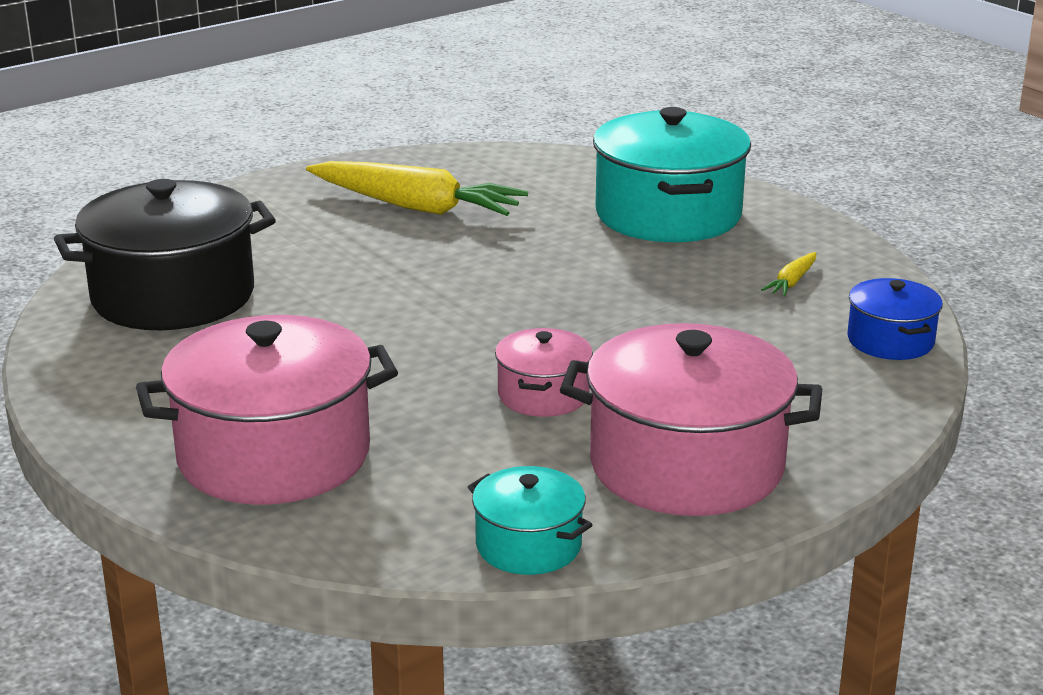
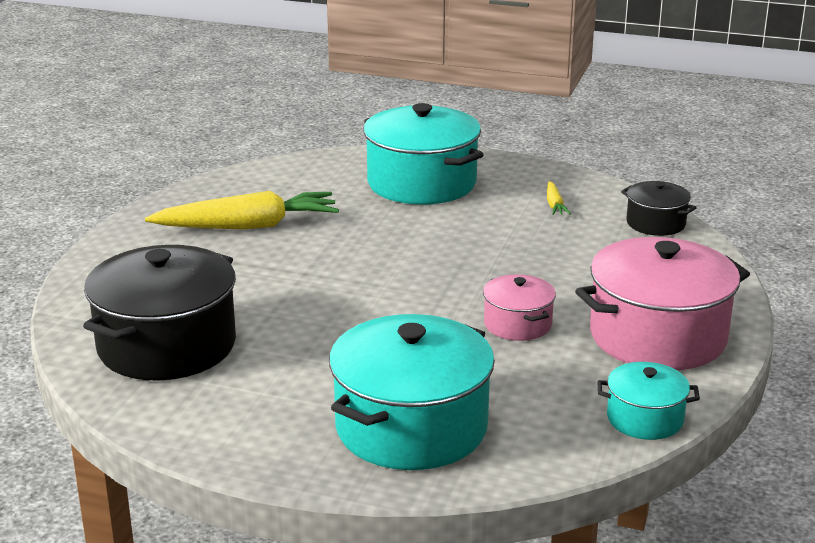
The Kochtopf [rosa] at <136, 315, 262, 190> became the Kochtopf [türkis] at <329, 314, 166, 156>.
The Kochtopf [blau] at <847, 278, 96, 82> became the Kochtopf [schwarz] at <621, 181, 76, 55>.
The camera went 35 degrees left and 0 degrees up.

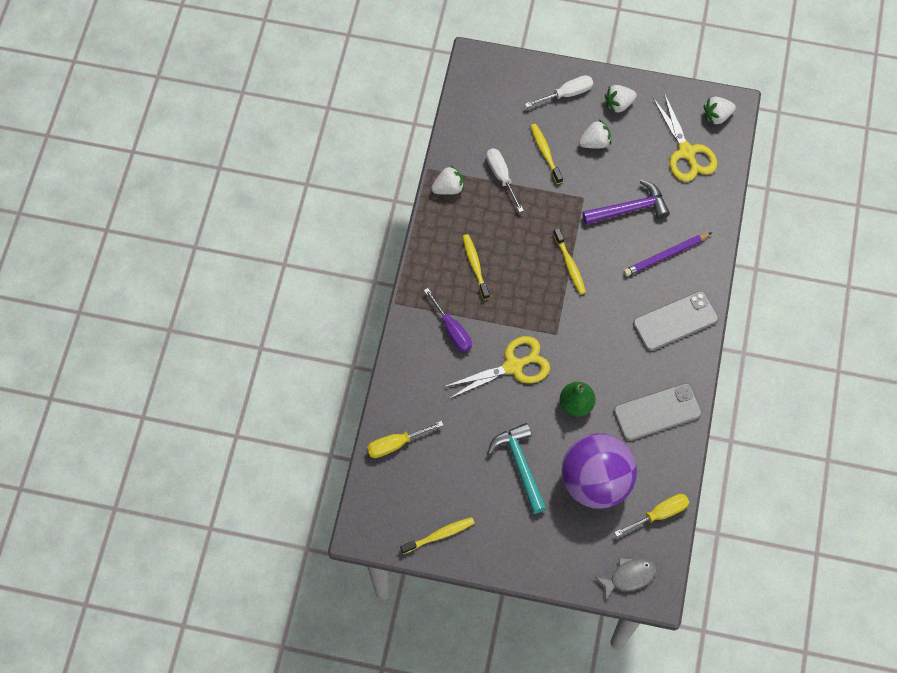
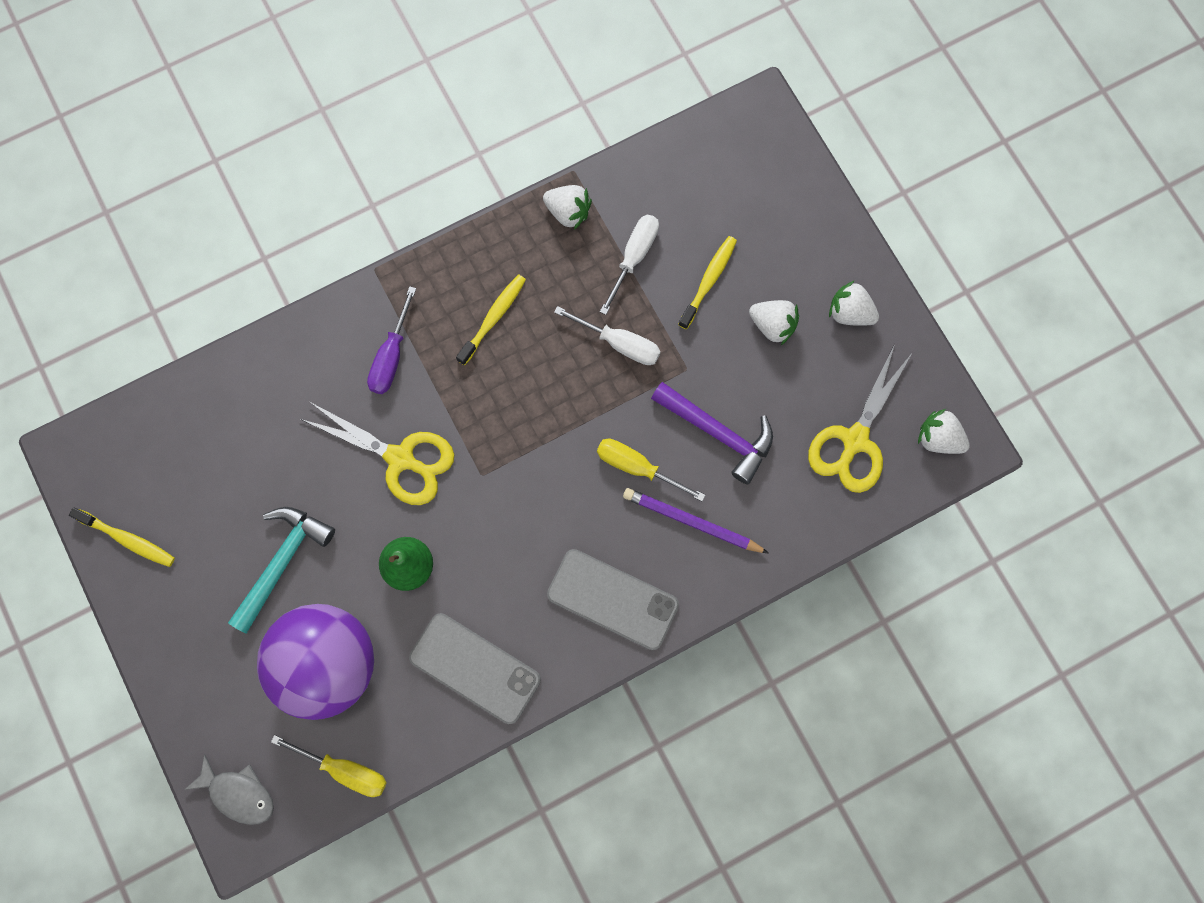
The Schraubenzieher [gelb] moved from <367, 421, 77, 37> to <597, 439, 109, 62>.
The Schraubenzieher [weiß] moved from <525, 75, 68, 33> to <554, 306, 107, 59>.
The Zahnbürste [gelb] at <553, 228, 33, 67> disappeared.
The camera went 50 degrees right and 10 degrees up.

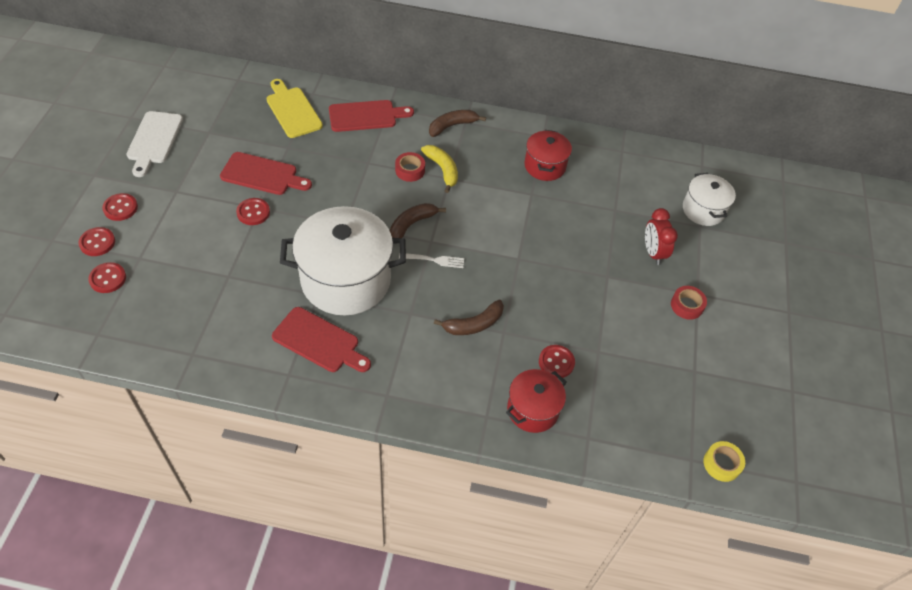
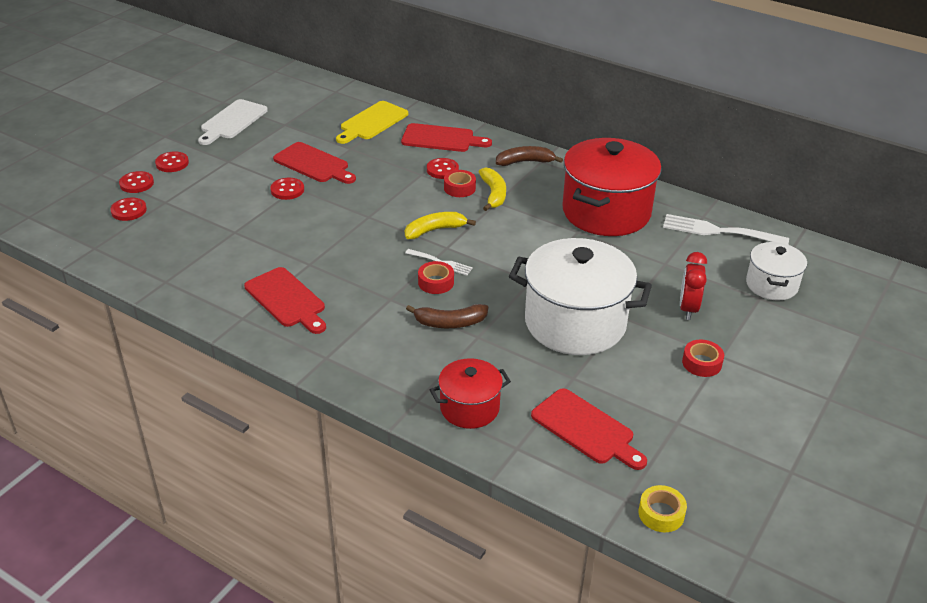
The Schneidebrett [gelb] at <266, 79, 57, 59> turned 135 degrees counterclockwise.
The Kochtopf [weiß] moved from <280, 206, 126, 109> to <509, 238, 143, 117>.
The Banane [braun] at <390, 203, 56, 41> became the Banane [gelb] at <405, 212, 71, 27>.
The Kochtopf [rot] at <525, 130, 47, 51> changed to 1.87 times the size.
The Knopf [rot] moved from <539, 345, 36, 33> to <427, 158, 32, 21>.
The Klebeband [rot] at <418, 261, 36, 33> appeared.
The Schneidebrett [rot] at <531, 388, 116, 82> appeared.
The Gabel [weiß] at <663, 214, 126, 31> appeared.
The camera went 25 degrees right and 15 degrees down.

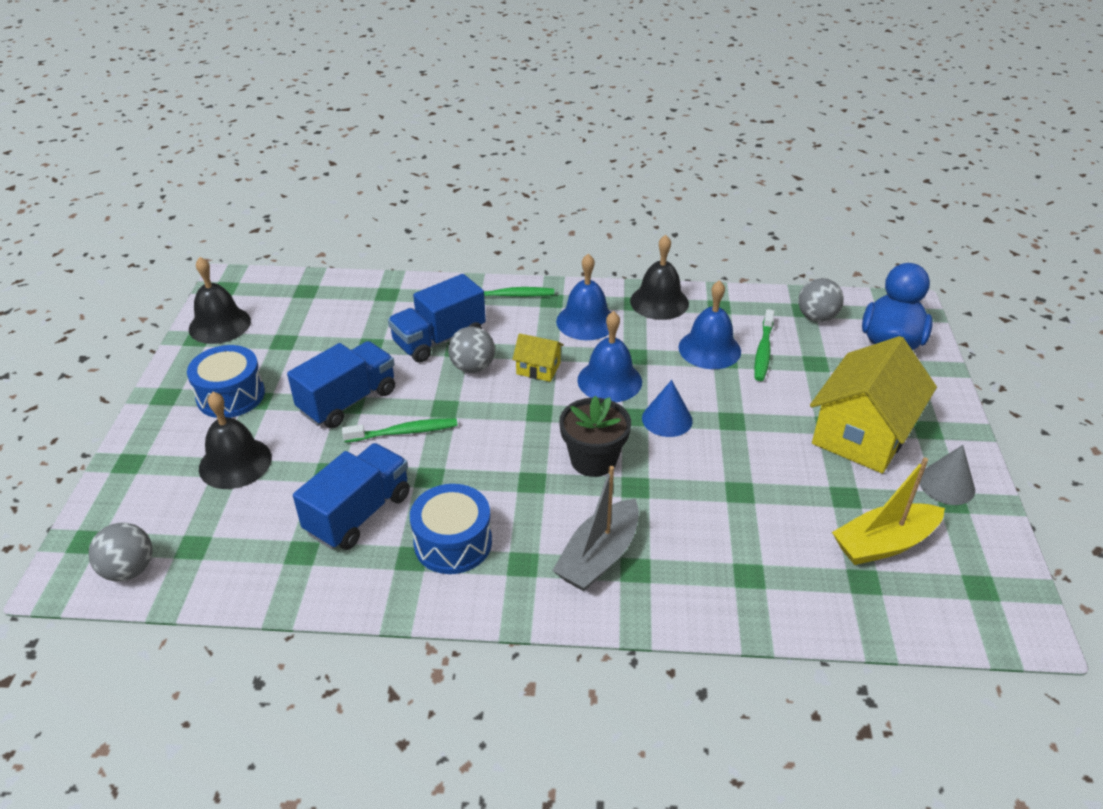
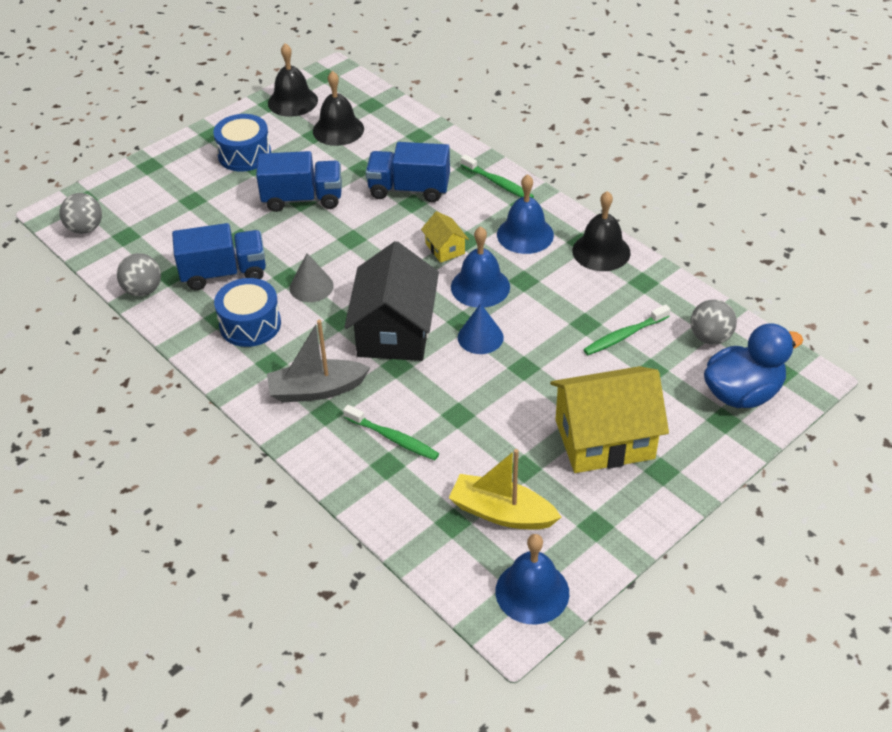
The Glocke [schwarz] moved from <199, 392, 73, 97> to <313, 71, 51, 75>.
The Zahnbürste [grün] moved from <342, 418, 116, 25> to <343, 405, 96, 55>.
The Ball [grau] moved from <448, 326, 47, 47> to <117, 253, 44, 43>.
The Blumentopf [schwarz] at <559, 396, 72, 81> was replaced by the Haus [schwarz] at <344, 241, 95, 120>.
The Glocke [blau] moved from <679, 280, 62, 89> to <495, 534, 74, 91>.
The Kegel [grau] moved from <919, 445, 56, 60> to <290, 253, 44, 49>.
The camera went 45 degrees right and 5 degrees up.

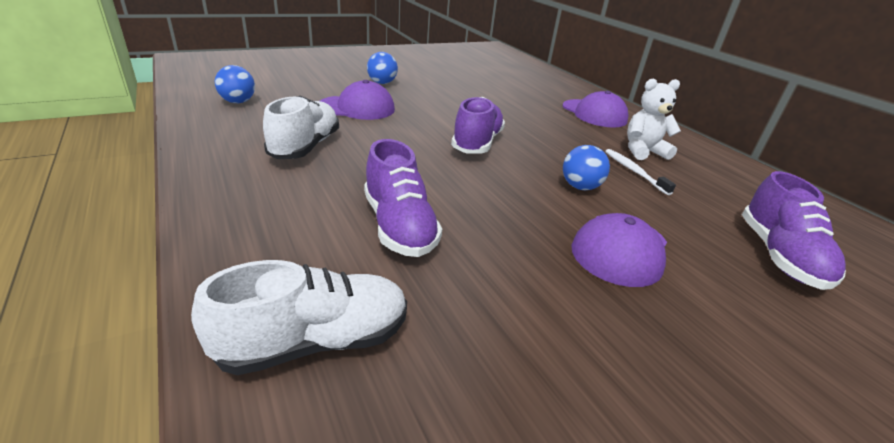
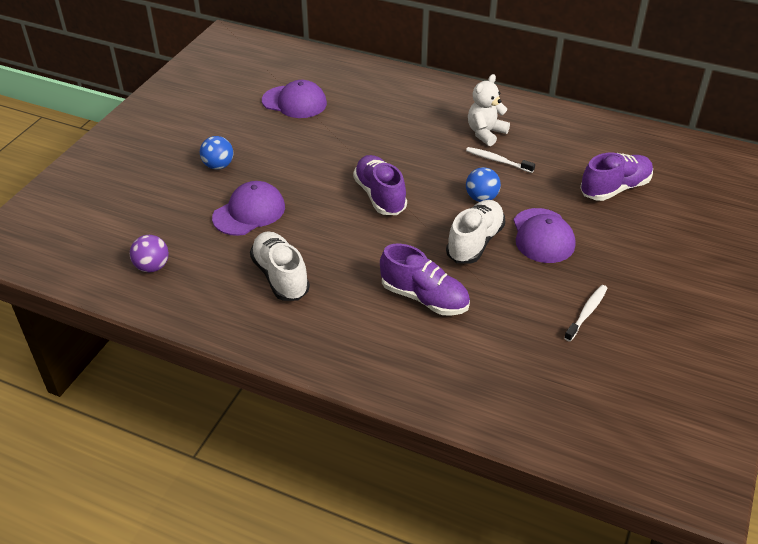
The Schuh [weiß] moved from <191, 260, 216, 115> to <446, 200, 59, 64>.
The Ball [blau] at <215, 65, 40, 38> became the Ball [lila] at <130, 235, 39, 37>.
The Kappe [lila] moved from <563, 91, 65, 36> to <262, 80, 65, 38>.
The Schuh [lila] at <742, 171, 104, 119> turned 90 degrees counterclockwise.
The Zahnbürste [weiß] at <564, 285, 44, 57> appeared.
The camera went 35 degrees left and 10 degrees up.

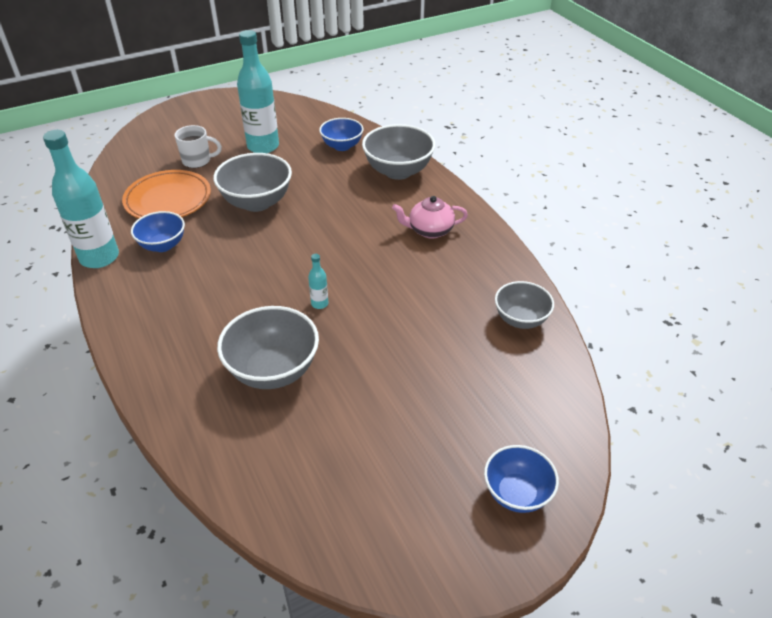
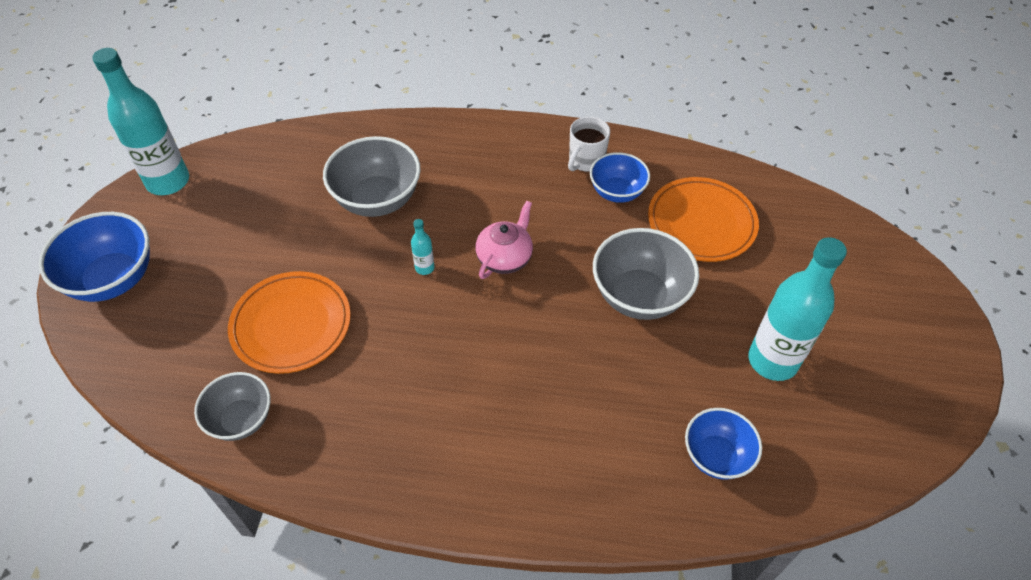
The Flasche [türkis] moved from <43, 130, 76, 138> to <92, 48, 97, 147>.
The Tasse [weiß] moved from <174, 125, 48, 43> to <568, 116, 42, 56>.
The Schüssel [grau] at <362, 124, 73, 56> disappeared.
The Teekanne [rosa] moved from <392, 196, 76, 42> to <476, 201, 57, 78>.
The Schüssel [blau] at <484, 445, 75, 68> changed to 1.57 times the size.
The Teller [orange] at <228, 271, 123, 103> appeared.
The camera went 125 degrees right and 10 degrees up.

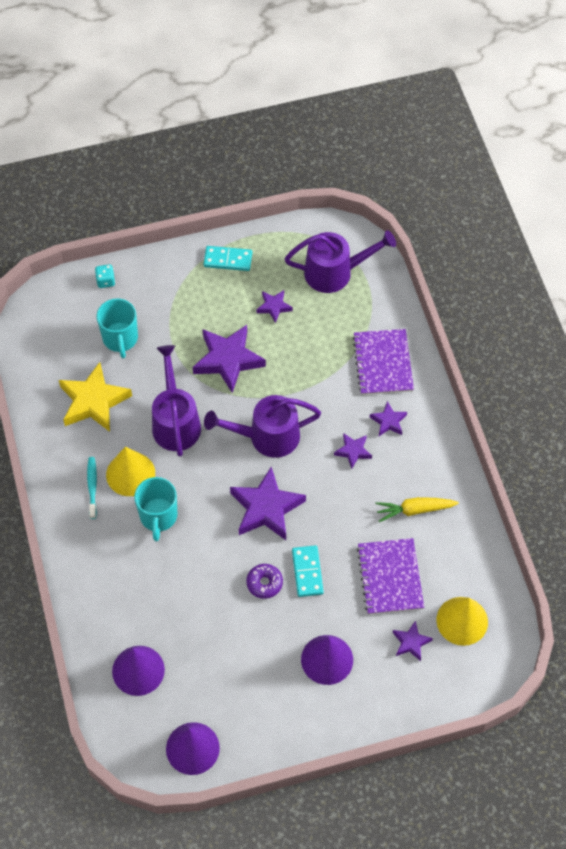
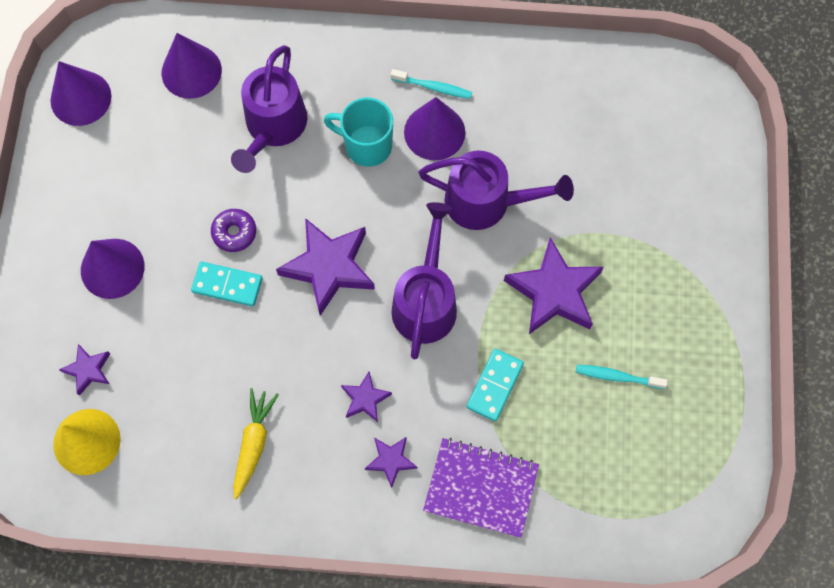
The Stern [gelb] at <59, 362, 73, 70> disappeared.
The Spielwürfel [türkis] at <95, 265, 20, 23> disappeared.
The Tasse [türkis] at <97, 299, 41, 59> disappeared.
The Kegel [gelb] at <106, 447, 49, 49> became the Kegel [lila] at <404, 97, 61, 64>.
The Dominostein [türkis] moved from <204, 246, 48, 25> to <466, 349, 58, 72>.
The Stern [lila] at <256, 290, 37, 33> was replaced by the Zahnbürste [türkis] at <576, 365, 92, 24>.
The Gießkanne [lila] moved from <284, 230, 112, 63> to <231, 45, 77, 128>.
The Notizbuch [lila] at <357, 538, 67, 77> disappeared.
The camera went 110 degrees right and 10 degrees up.

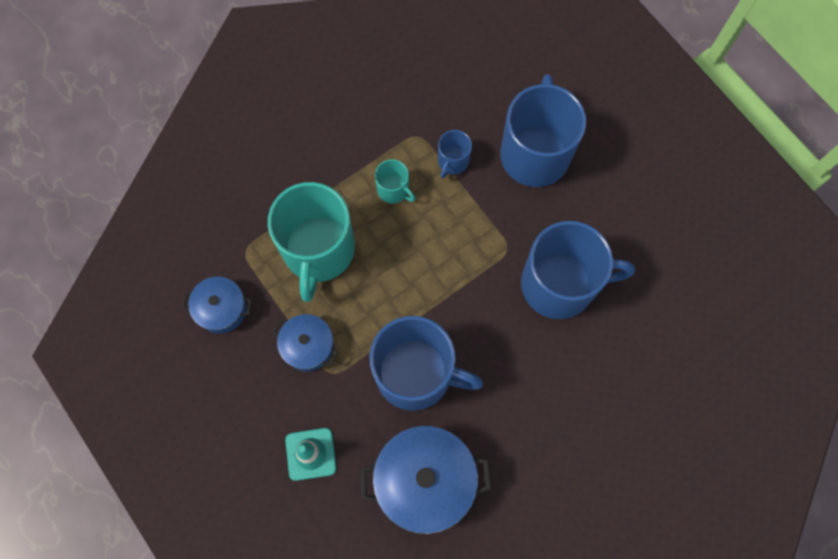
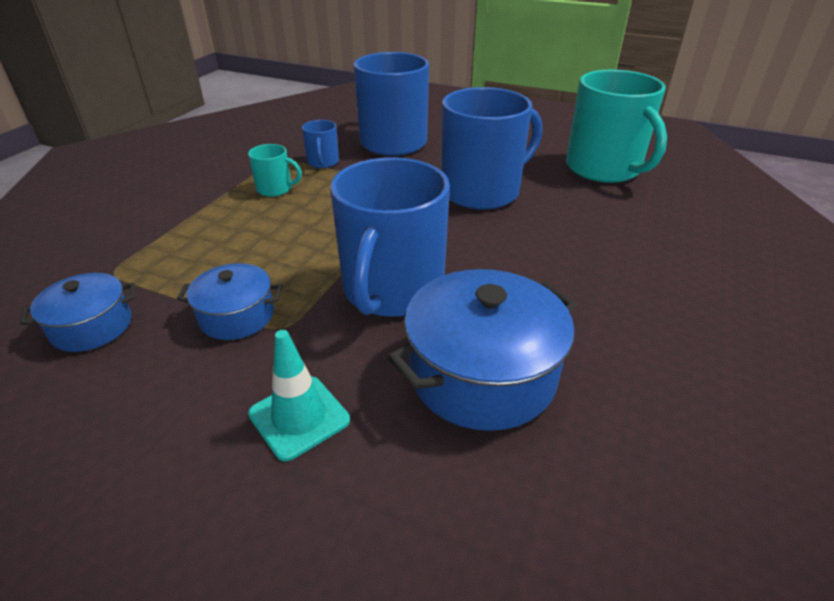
The Tasse [türkis] moved from <268, 182, 87, 120> to <566, 69, 101, 114>.
The Tasse [blau] at <369, 316, 114, 95> turned 120 degrees clockwise.
The camera went 30 degrees left and 35 degrees down.

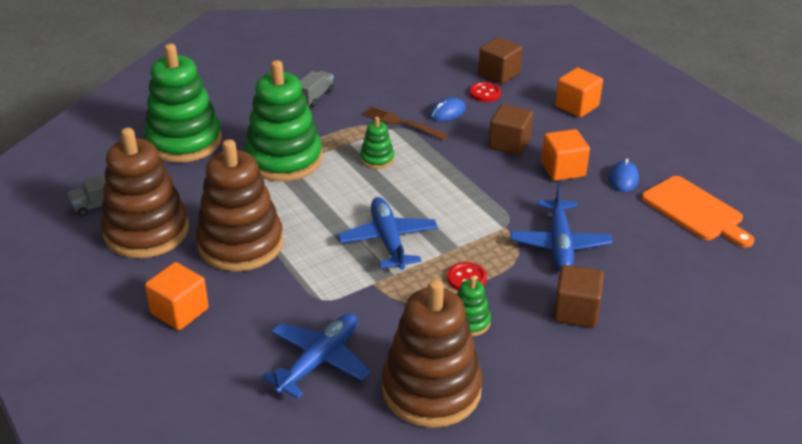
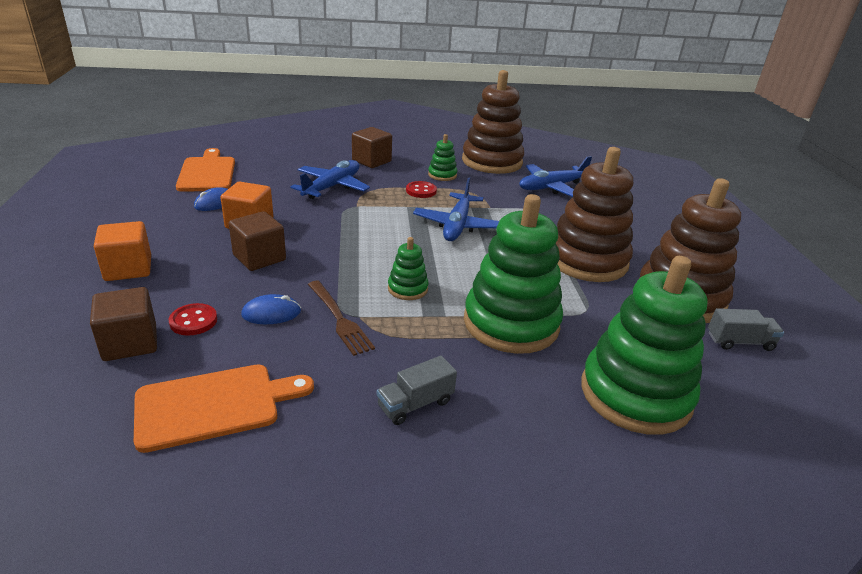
The Kubus [orange] at <145, 262, 64, 68> disappeared.
The Schneidebrett [orange] at <134, 364, 180, 89> appeared.
The camera went 155 degrees left and 5 degrees down.

